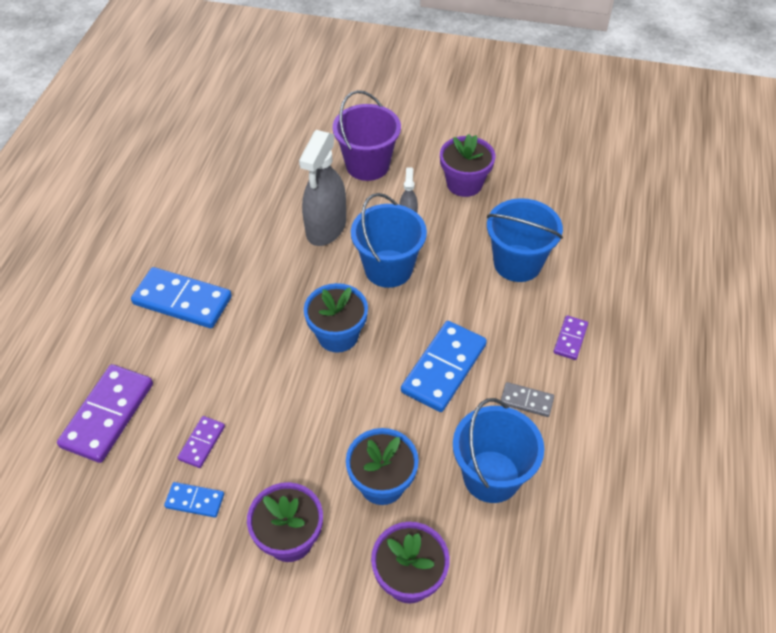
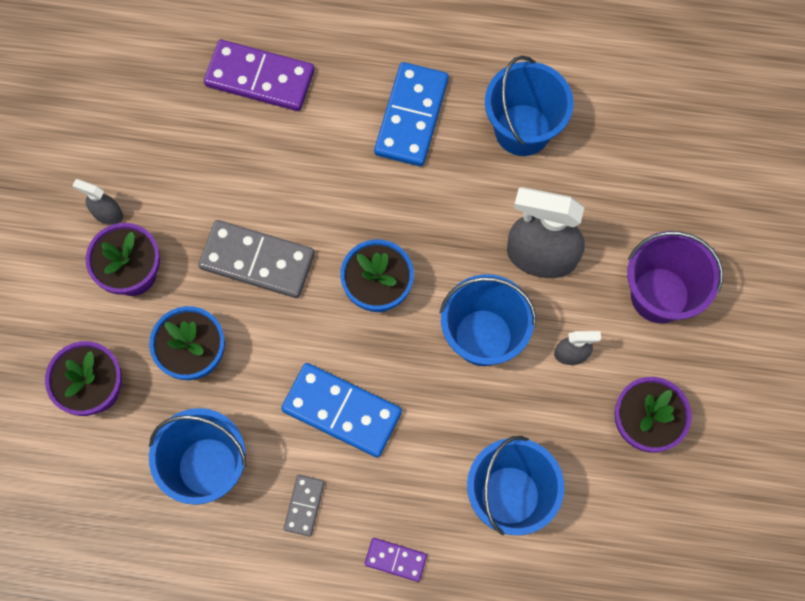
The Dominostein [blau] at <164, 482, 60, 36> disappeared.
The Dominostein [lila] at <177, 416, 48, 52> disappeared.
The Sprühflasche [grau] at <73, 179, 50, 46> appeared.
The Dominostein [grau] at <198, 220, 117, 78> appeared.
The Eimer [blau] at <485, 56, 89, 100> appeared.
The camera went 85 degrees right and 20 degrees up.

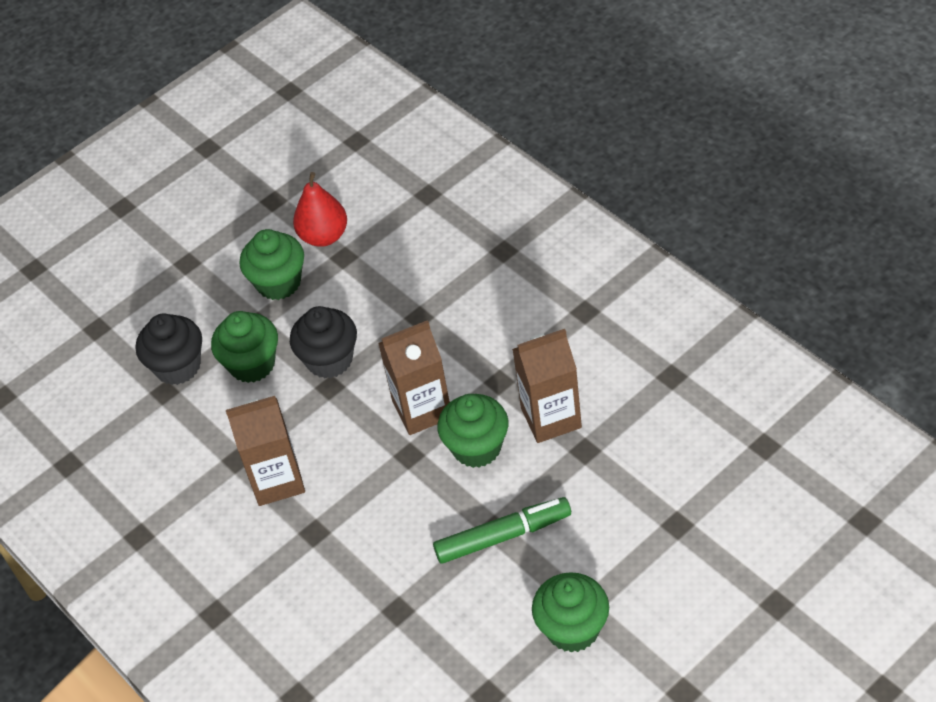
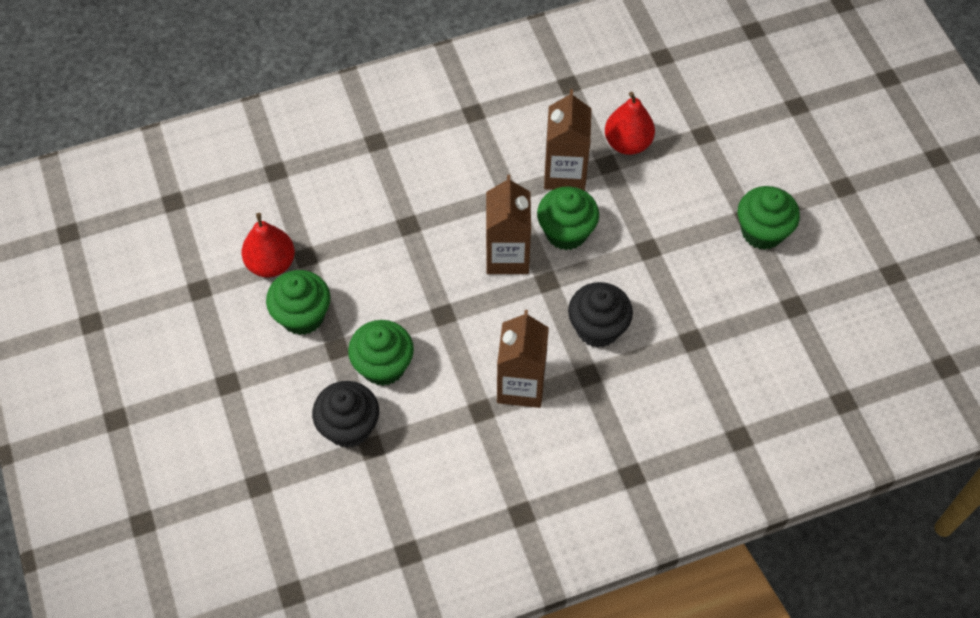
The Muffin [schwarz] moved from <290, 306, 67, 72> to <568, 282, 65, 66>.
The Filzstift [grün] at <433, 497, 138, 67> disappeared.
The Birne [rot] at <605, 92, 50, 63> appeared.
The camera went 75 degrees left and 10 degrees up.

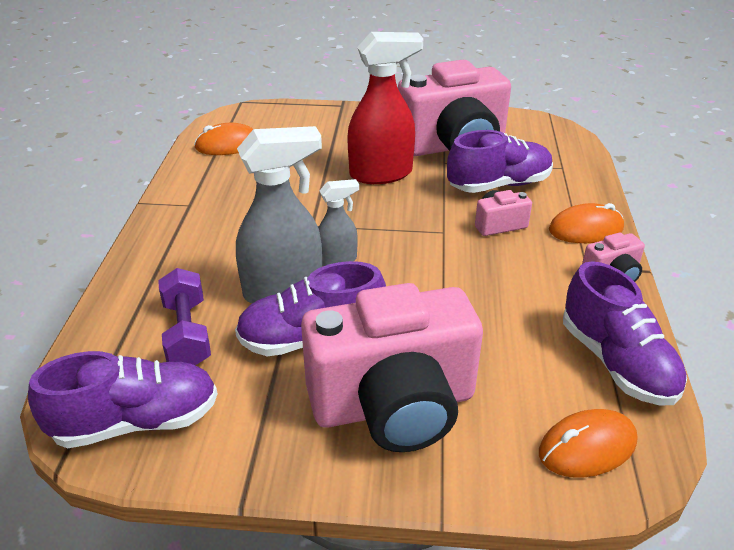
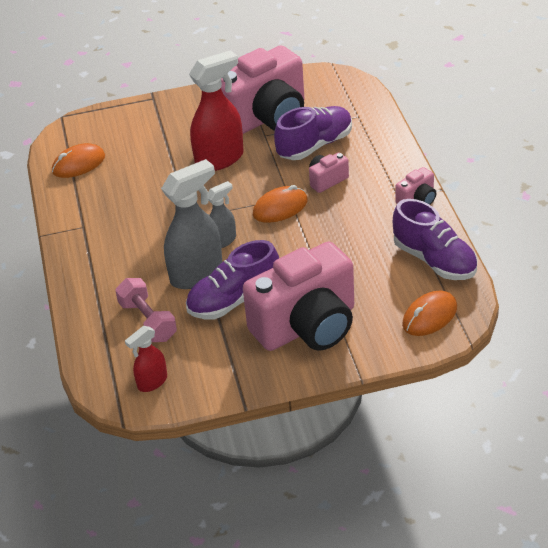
The Schuh [lila] at <28, 351, 190, 97> was replaced by the Sprühflasche [rot] at <125, 326, 42, 66>.
The Hantel [lila] at <158, 268, 53, 97> became the Hantel [rosa] at <115, 278, 62, 64>.
The Computermaus [orange] moved from <549, 203, 75, 40> to <253, 185, 55, 38>.
The camera went 15 degrees left and 5 degrees up.

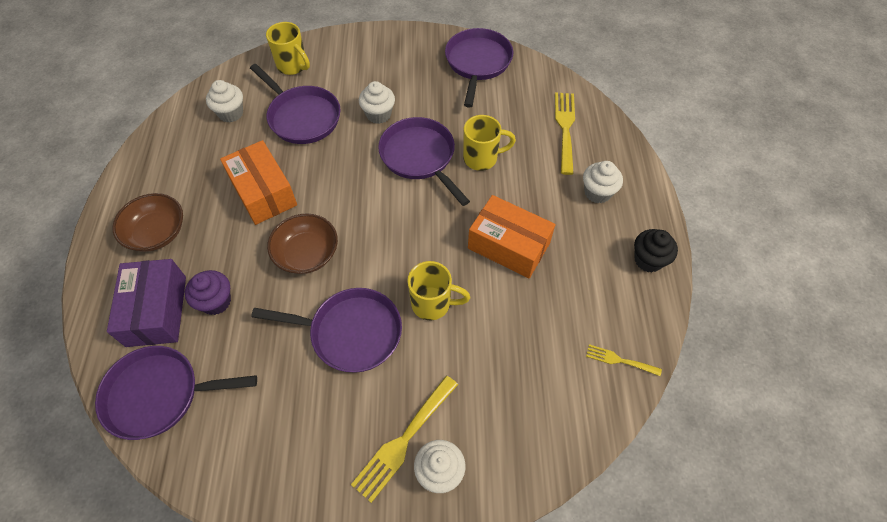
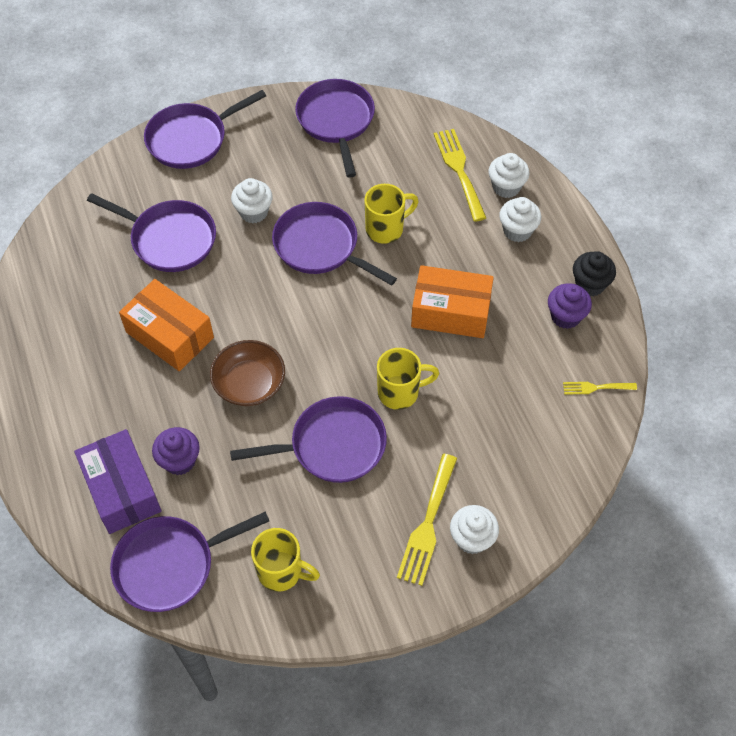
The Schüssel [braun] at <112, 193, 71, 59> disappeared.
The Muffin [weiß] moved from <206, 80, 37, 43> to <488, 153, 41, 45>.
The Tasse [gelb] moved from <266, 22, 44, 53> to <251, 528, 69, 64>.
The Pfanne [lila] at <144, 90, 122, 79> appeared.
The Muffin [lila] at <548, 283, 44, 46> appeared.
The camera went 20 degrees left and 0 degrees up.

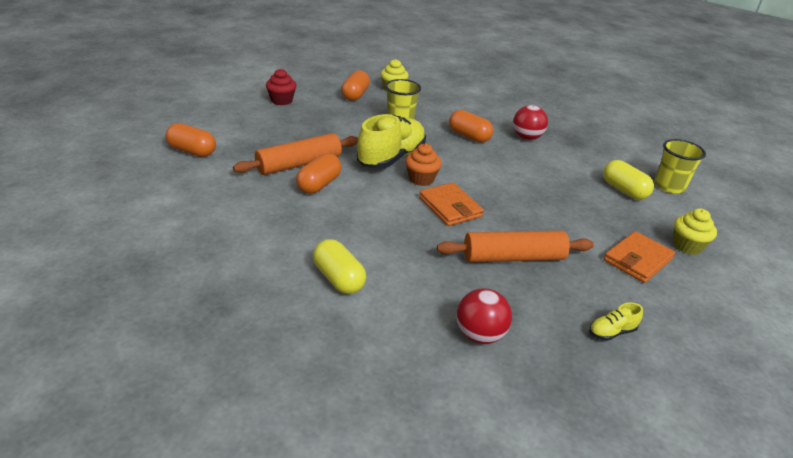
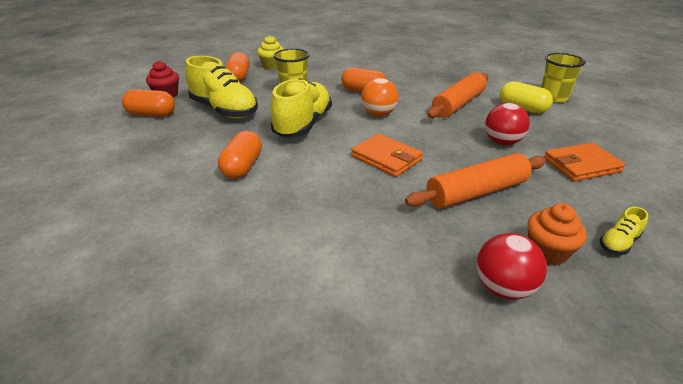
The Kapsel [orange] moved from <166, 123, 50, 34> to <122, 89, 53, 28>.
The Nudelholz [orange] moved from <233, 133, 125, 42> to <427, 72, 61, 46>.
The Kapsel [gelb] at <313, 239, 53, 55> disappeared.
The Muffin [orange] moved from <405, 143, 37, 43> to <527, 203, 60, 62>.
The Ball [rot] moved from <513, 105, 35, 35> to <485, 103, 45, 42>.
The Geldbörse [orange] at <604, 231, 71, 52> turned 45 degrees clockwise.
The Muffin [gelb] at <673, 208, 44, 47> disappeared.
The Schuh [gelb] at <185, 56, 73, 63> appeared.
The Ball [orange] at <361, 78, 37, 38> appeared.
The camera went 15 degrees left and 0 degrees up.

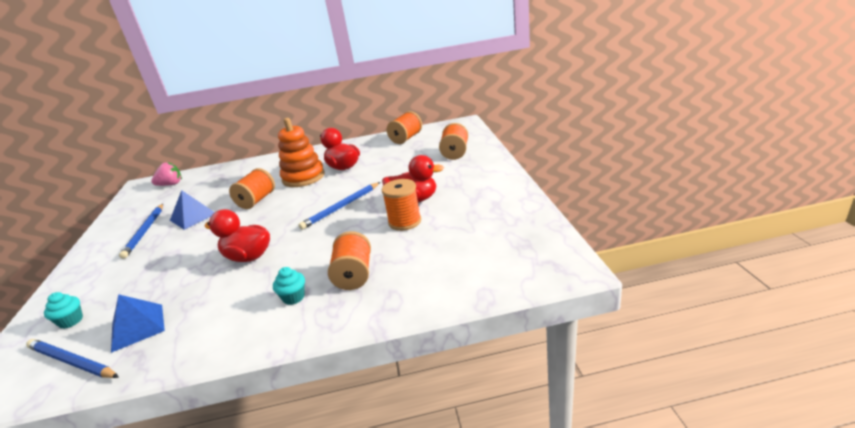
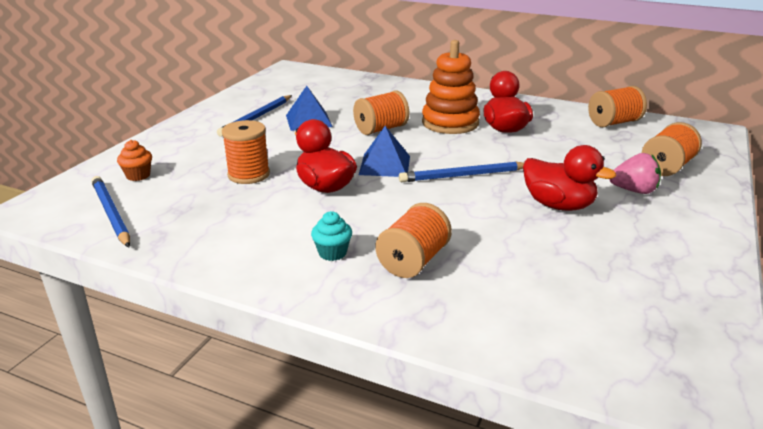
The Muffin [türkis] at <44, 292, 39, 37> became the Muffin [orange] at <117, 140, 35, 41>.
The Pyramide [blau] moved from <111, 294, 54, 59> to <359, 126, 51, 51>.
The Erdbeere [rosa] moved from <151, 162, 31, 24> to <609, 153, 52, 41>.
The Garnrolle [orange] moved from <382, 179, 39, 52> to <222, 120, 48, 64>.
The camera went 30 degrees right and 0 degrees up.

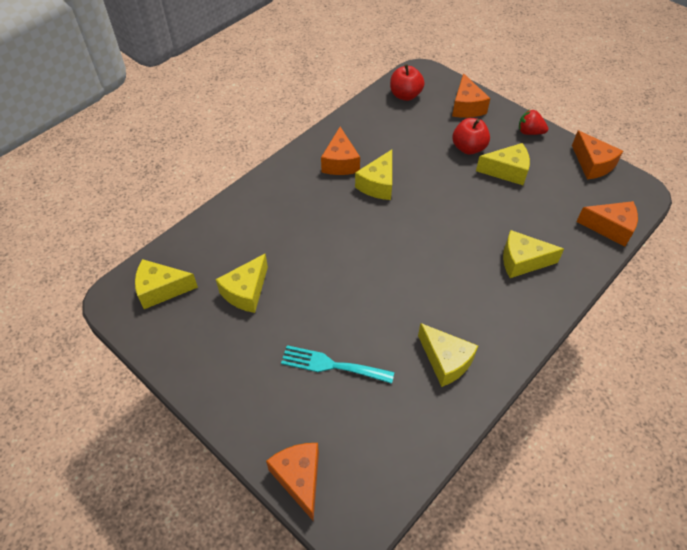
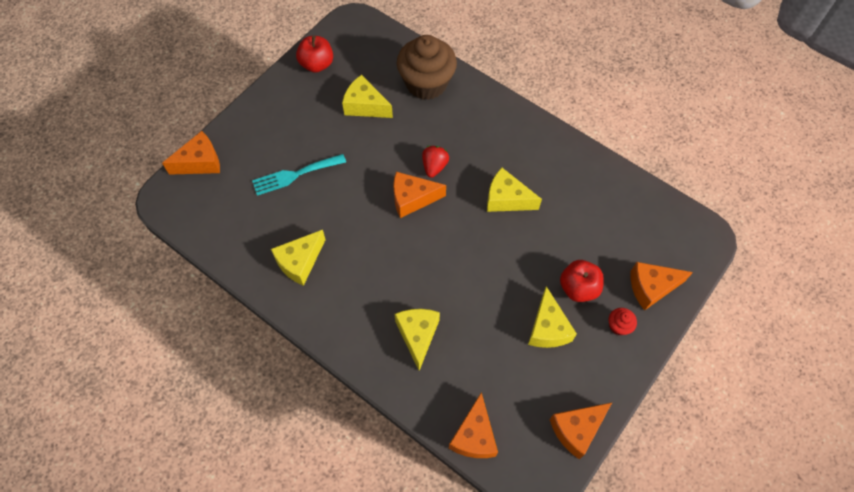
The Käse [gelb] at <135, 259, 63, 50> disappeared.
The Gabel [türkis] at <281, 345, 113, 39> turned 120 degrees counterclockwise.
The Käse [orange] moved from <321, 127, 39, 48> to <393, 172, 53, 46>.
The Apfel [rot] moved from <390, 64, 35, 37> to <296, 36, 37, 37>.
The Erdbeere [rot] moved from <519, 109, 29, 26> to <422, 146, 27, 32>.
The Muffin [braun] at <397, 35, 60, 65> appeared.
The Muffin [rot] at <609, 308, 28, 27> appeared.
The camera went 85 degrees right and 10 degrees up.

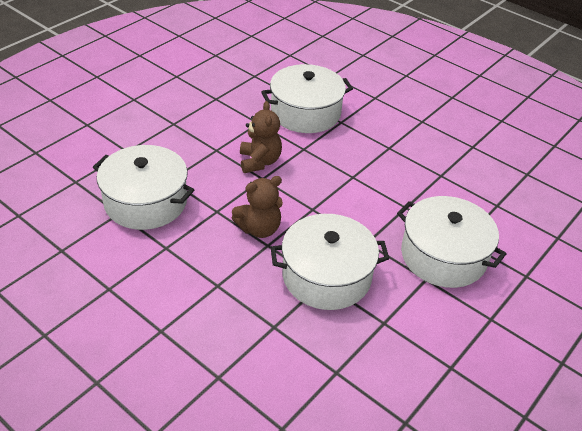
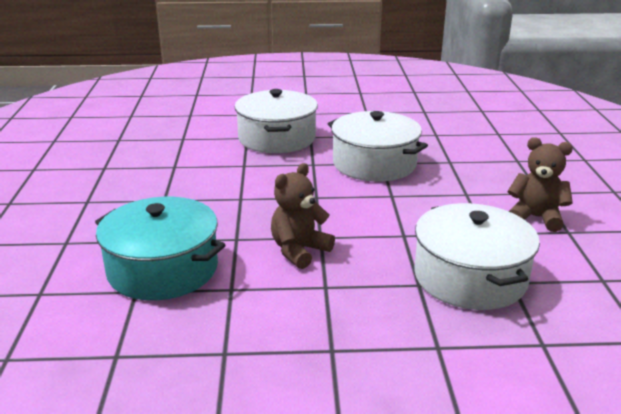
The Teddybär [braun] moved from <232, 176, 51, 62> to <508, 137, 65, 95>.
The Kochtopf [weiß] at <261, 64, 92, 69> became the Kochtopf [türkis] at <95, 197, 130, 103>.
The camera went 130 degrees left and 15 degrees down.

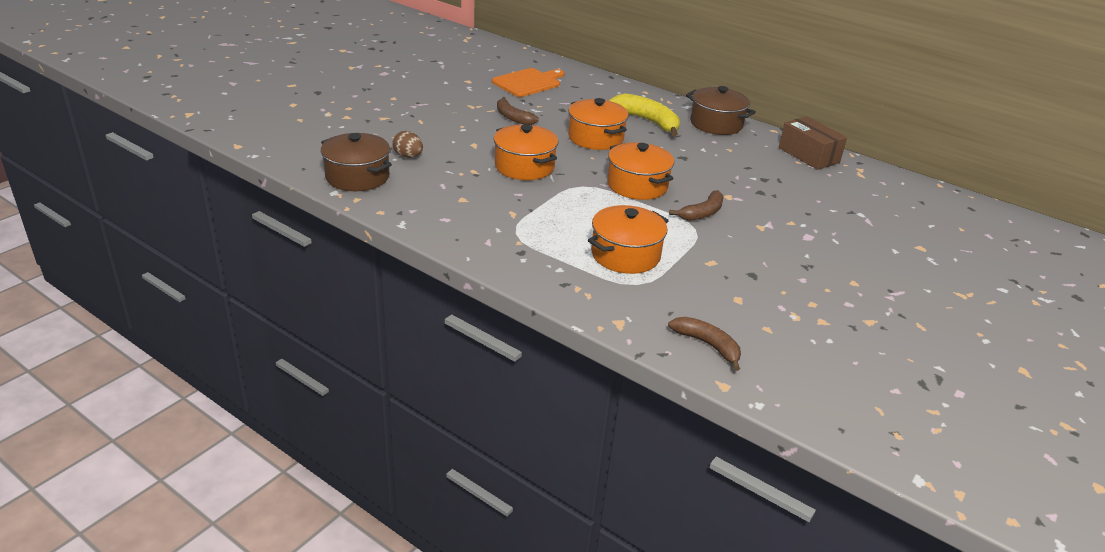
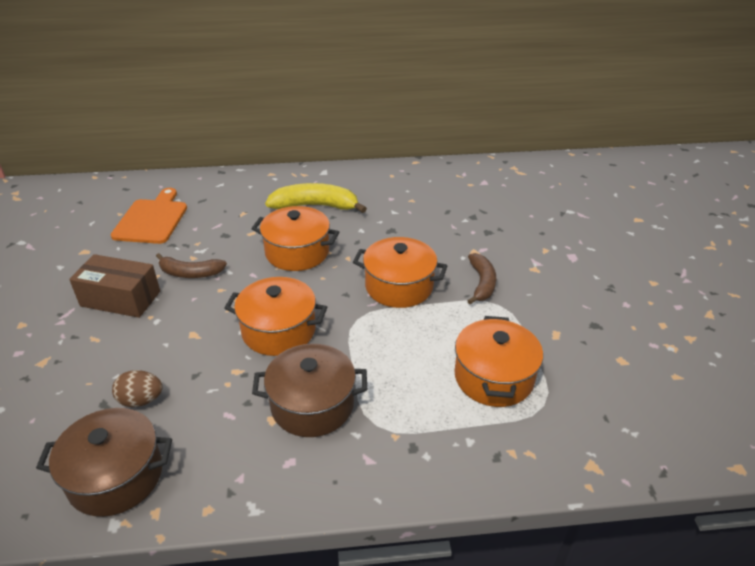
The Banane [braun] at <668, 317, 73, 54> disappeared.
The Kochtopf [braun] moved from <686, 86, 70, 49> to <252, 344, 115, 93>.
The Schachtel [braun] moved from <779, 117, 68, 53> to <69, 254, 91, 64>.
The camera went 40 degrees left and 5 degrees up.

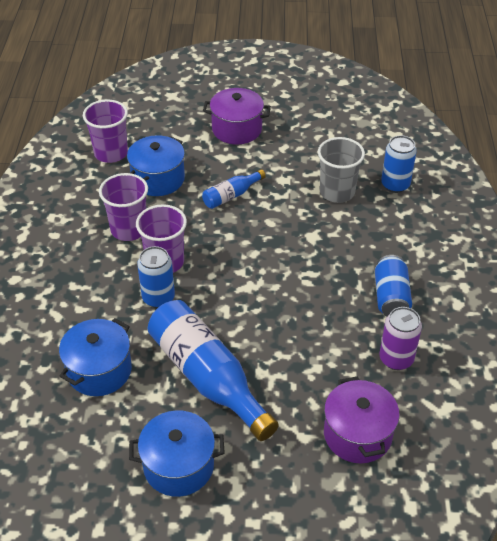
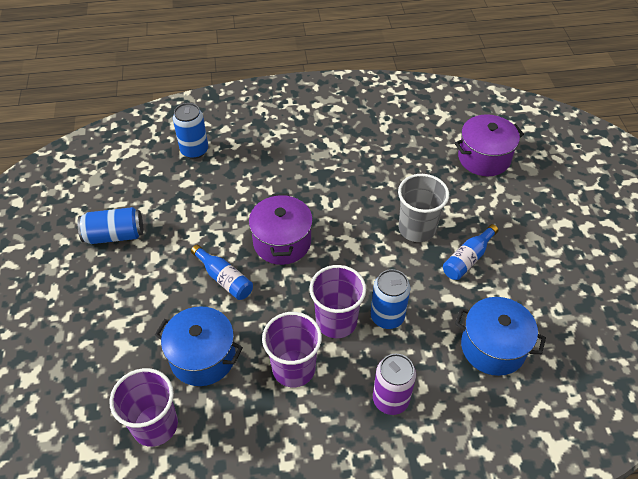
The Kochtopf [blau] at <129, 410, 96, 87> disappeared.
The Flasche [blau] at <148, 300, 131, 141> changed to 0.48 times the size.
The Kochtopf [lila] moved from <203, 88, 68, 56> to <249, 194, 64, 71>.
The Becher [grau] moved from <318, 137, 47, 66> to <398, 174, 51, 68>.
The Dose [blau] moved from <375, 255, 37, 62> to <78, 207, 65, 37>.
The Dose [lila] moved from <379, 307, 43, 63> to <373, 354, 43, 61>.
The camera went 100 degrees left and 5 degrees up.

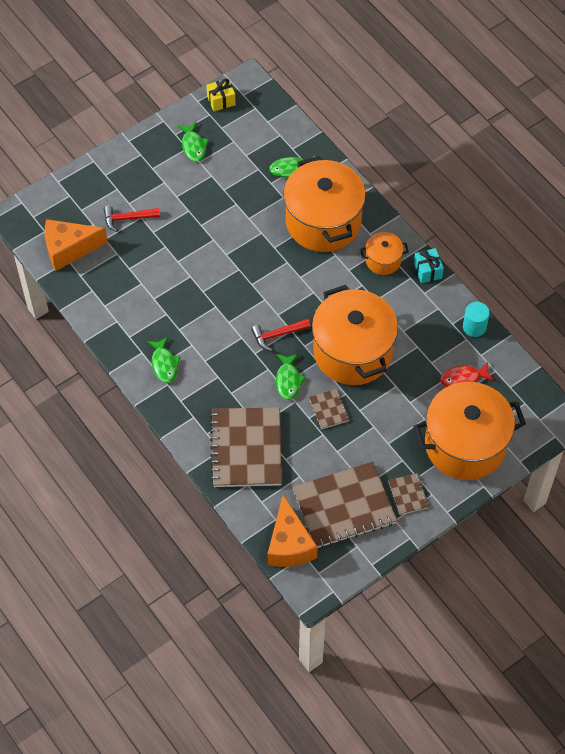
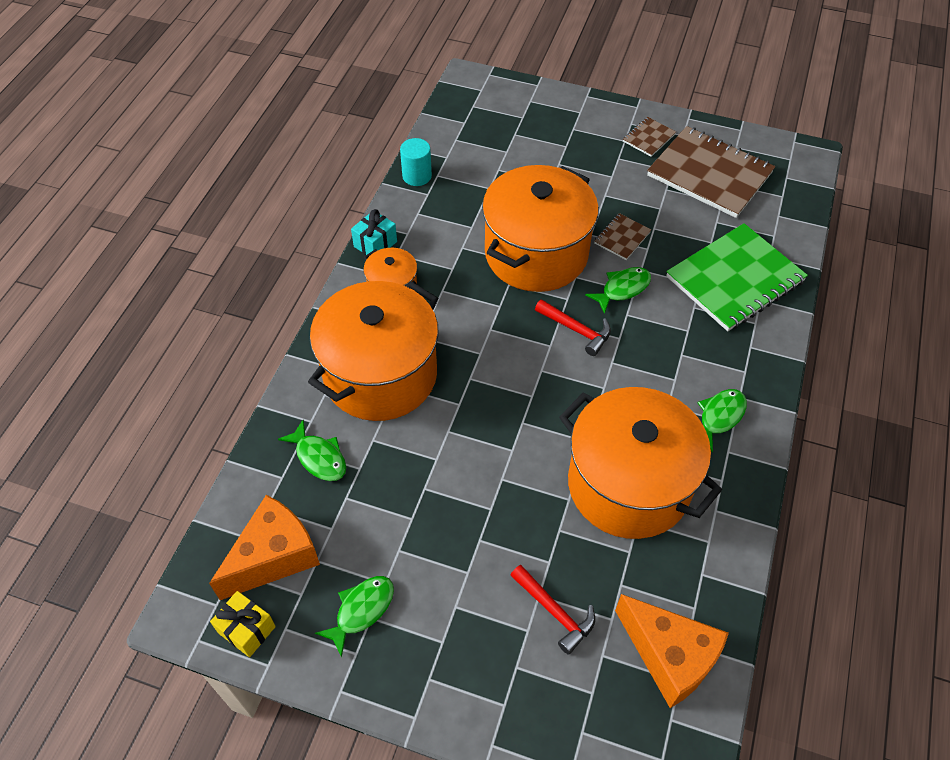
The Notizbuch [braun] at <210, 407, 72, 80> became the Notizbuch [grün] at <666, 223, 142, 108>.
The Käse [orange] moved from <268, 495, 50, 72> to <209, 495, 111, 105>.
The Kochtopf [orange] moved from <413, 382, 113, 98> to <559, 387, 163, 152>.
The Fisch [rot] at <440, 362, 54, 25> disappeared.
The camera went 125 degrees left and 5 degrees down.

